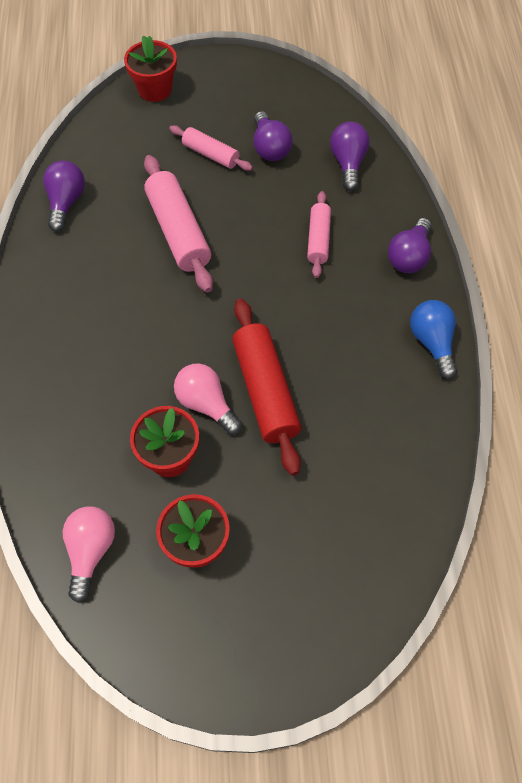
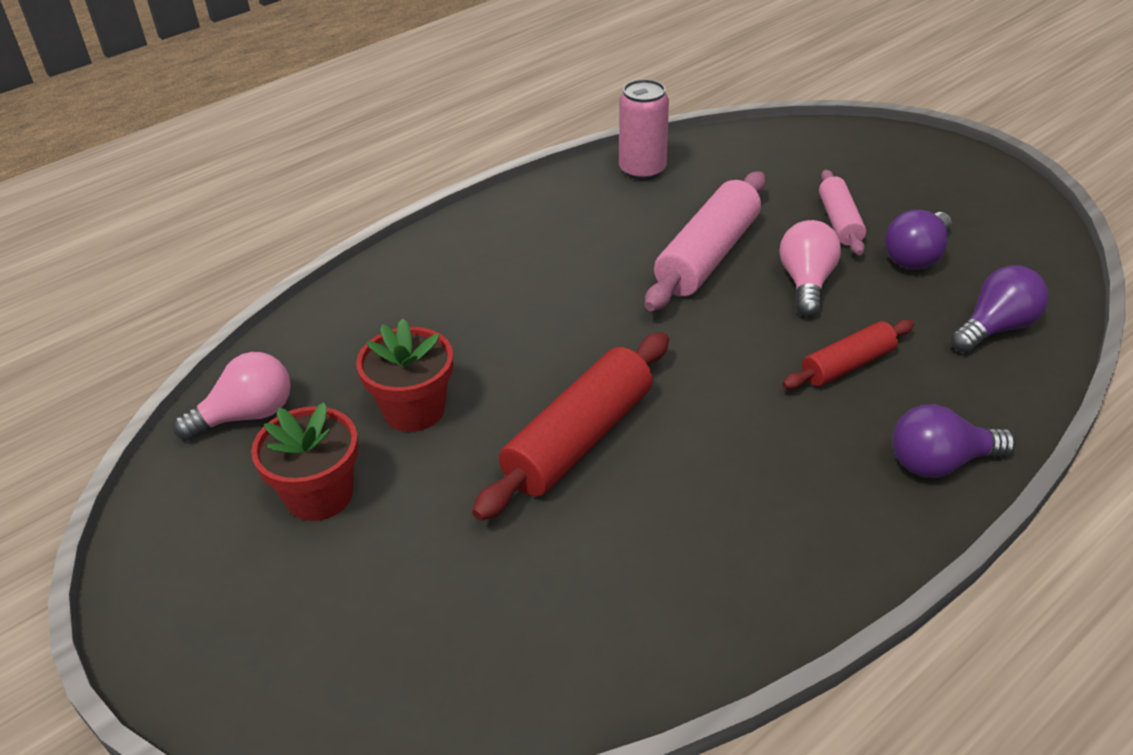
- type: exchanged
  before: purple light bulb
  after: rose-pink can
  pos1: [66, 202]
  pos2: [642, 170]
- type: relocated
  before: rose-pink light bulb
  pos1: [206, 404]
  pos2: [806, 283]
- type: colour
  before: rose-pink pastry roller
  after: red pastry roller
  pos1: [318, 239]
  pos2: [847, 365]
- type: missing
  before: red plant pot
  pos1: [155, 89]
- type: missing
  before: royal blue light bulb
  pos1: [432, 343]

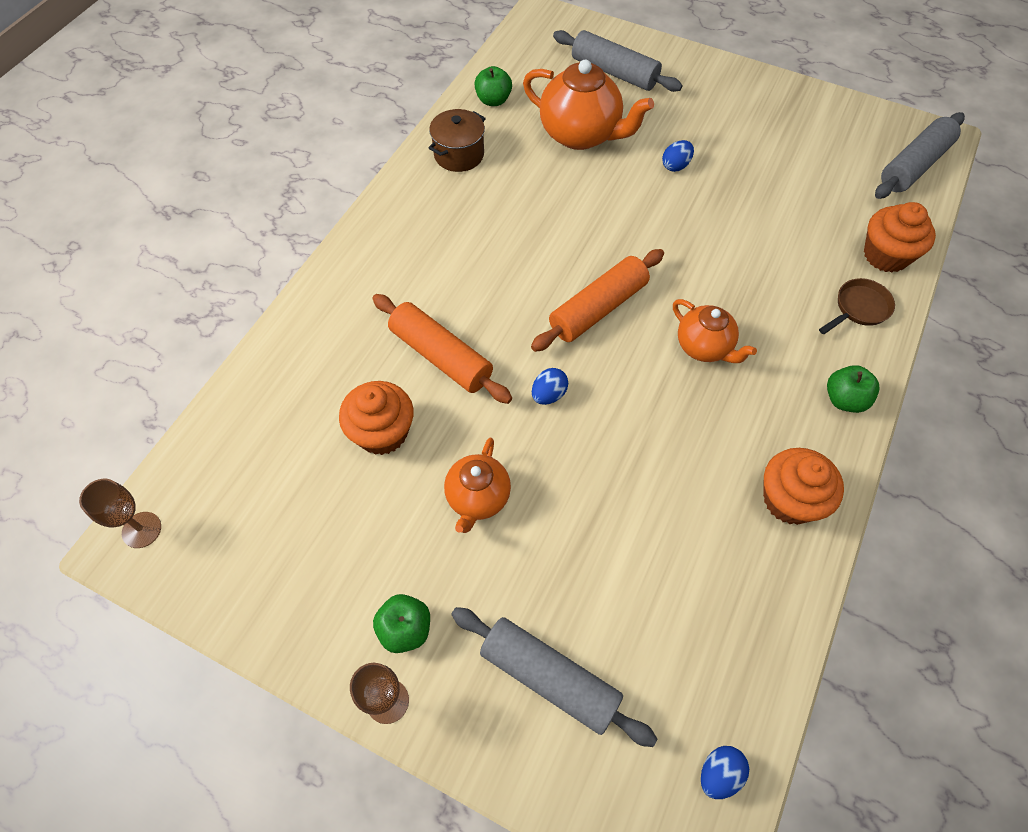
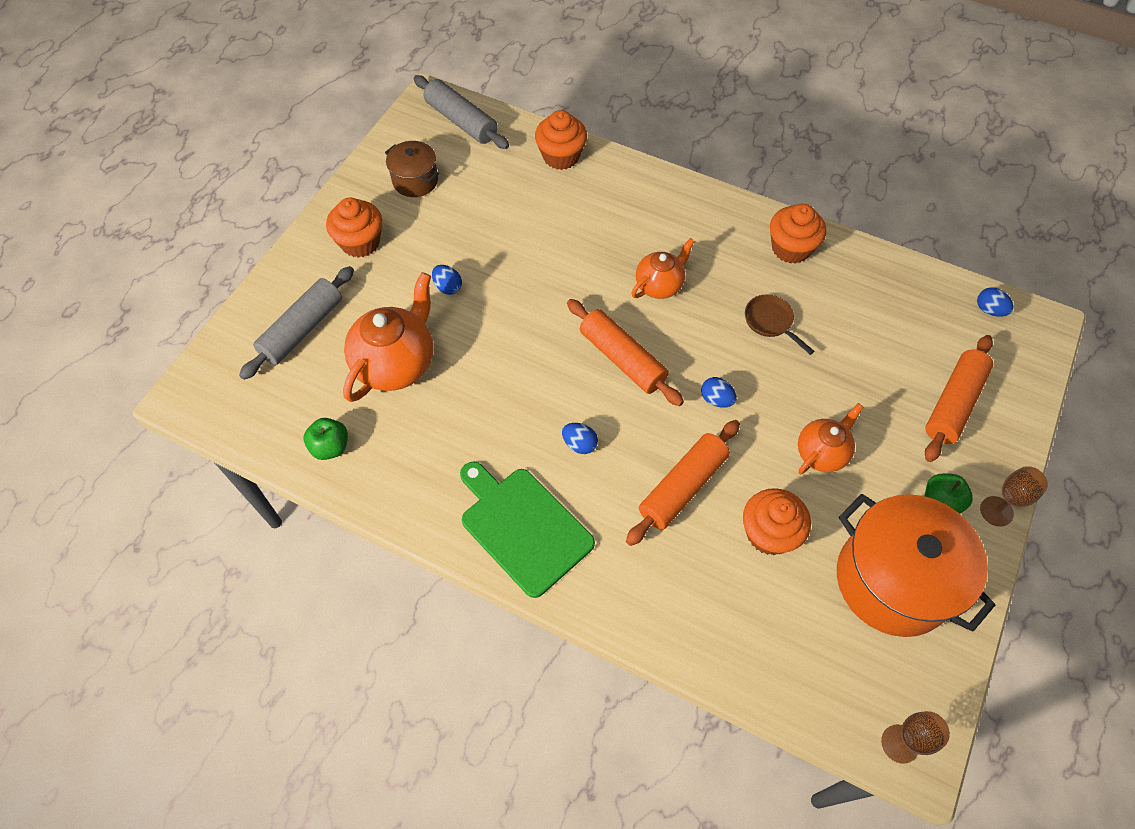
- type: appeared
  after: bright orange cupcake
  pos2: [360, 242]
- type: relocated
  before: dark brown cooking pot
  pos1: [459, 155]
  pos2: [415, 181]
- type: appeared
  after: green bread board
  pos2: [523, 527]
- type: appeared
  after: royal blue egg shape
  pos2: [579, 444]
- type: relocated
  before: dark brown skillet
  pos1: [859, 308]
  pos2: [770, 322]
- type: spun
  before: bright orange china teapot
  pos1: [478, 498]
  pos2: [821, 453]
  turn: -60
- type: appeared
  after: bright orange cooking pot
  pos2: [893, 580]
- type: colour
  before: grey pastry roller
  after: bright orange pastry roller
  pos1: [549, 678]
  pos2: [953, 404]
- type: missing
  before: green toy apple
  pos1: [844, 399]

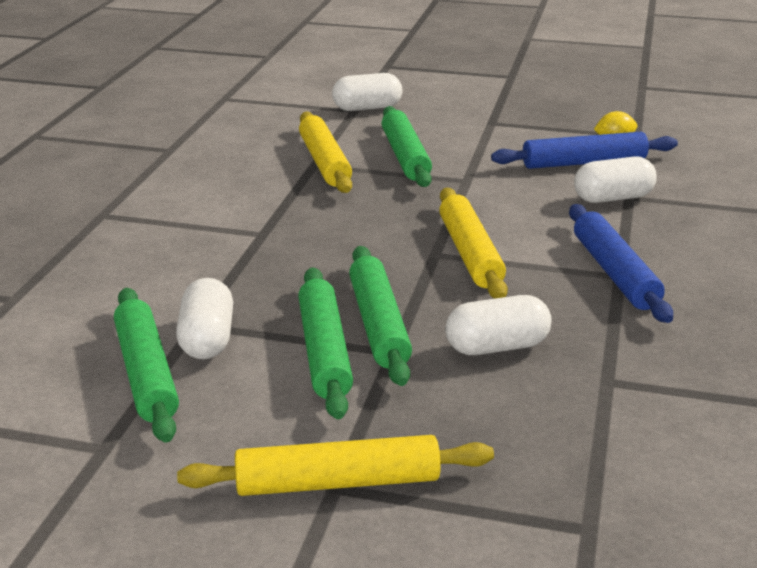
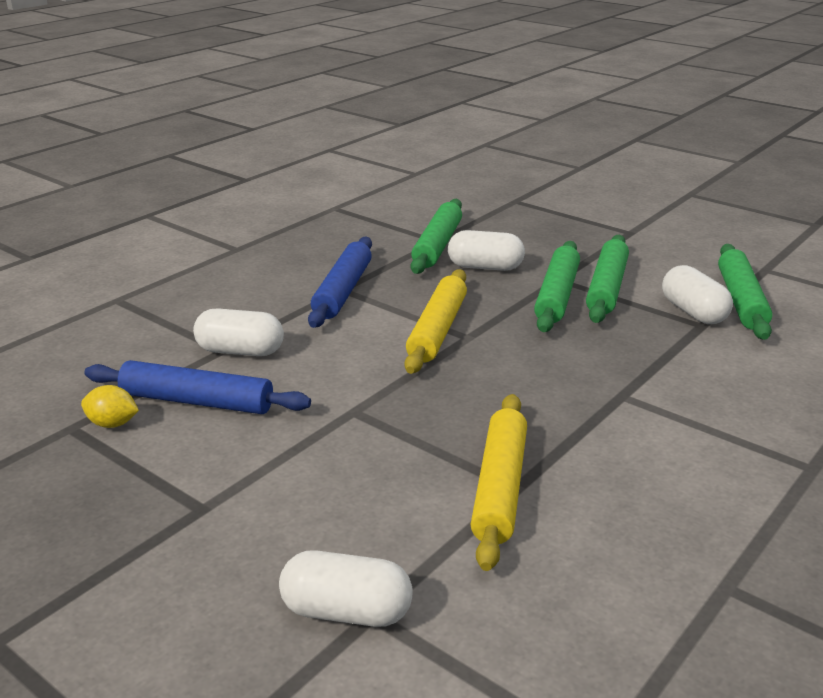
- type: relocated
  before: green pastry roller
  pos1: [405, 156]
  pos2: [437, 245]
- type: spun
  before: snow-white pill shape
  pos1: [207, 339]
  pos2: [693, 312]
  turn: -45
- type: missing
  before: golden pastry roller
  pos1: [337, 482]

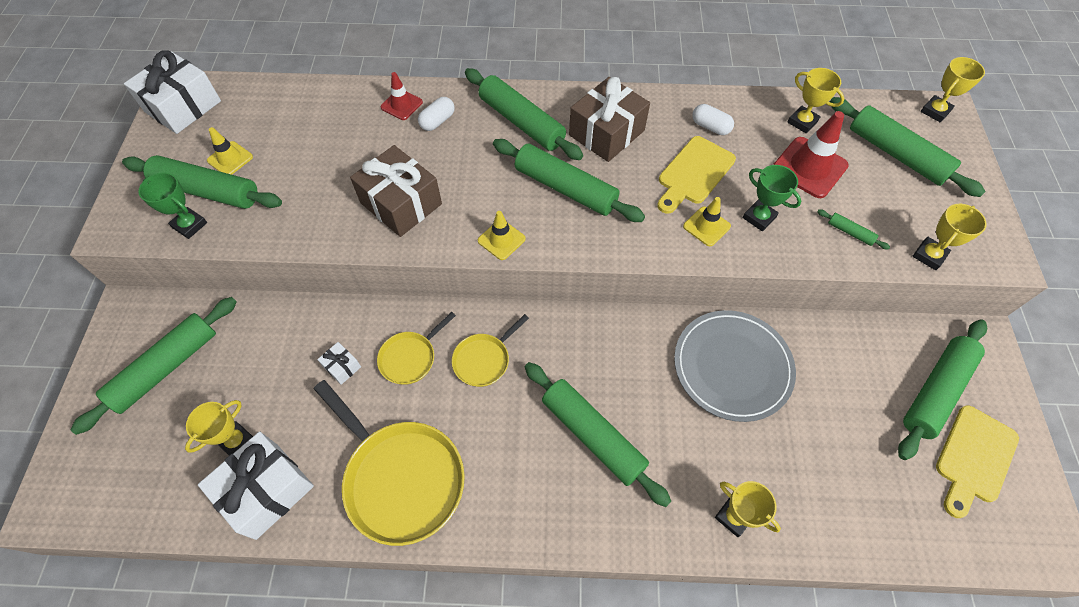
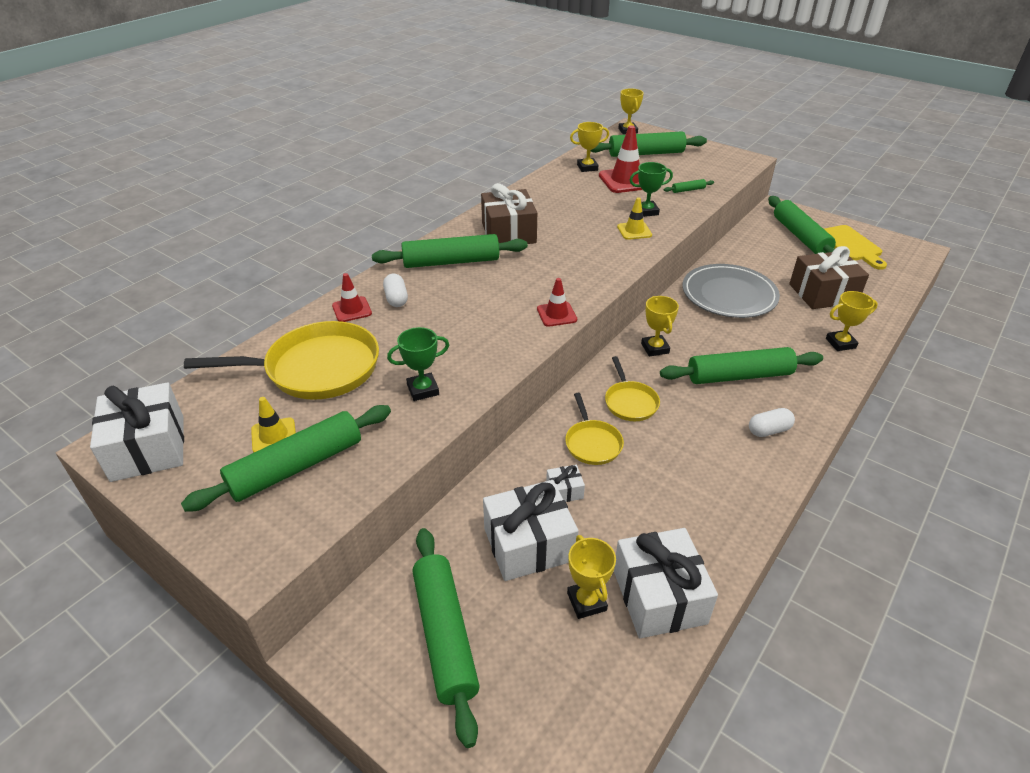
- type: relocated
  before: golden skillet
  pos1: [400, 478]
  pos2: [316, 369]
- type: relocated
  before: green trophy
  pos1: [190, 225]
  pos2: [423, 390]
- type: appeared
  after: snow-white wrapped gift
  pos2: [529, 544]
- type: colour
  before: golden safety cone
  after: red safety cone
  pos1: [501, 240]
  pos2: [556, 314]
- type: relocated
  before: golden trophy
  pos1: [929, 255]
  pos2: [655, 348]
- type: relocated
  before: snow-white pill shape
  pos1: [710, 127]
  pos2: [769, 430]
- type: relocated
  before: dark brown wrapped gift
  pos1: [401, 203]
  pos2: [823, 293]
- type: missing
  before: green pastry roller
  pos1: [565, 188]
- type: missing
  before: golden bread board
  pos1: [694, 173]

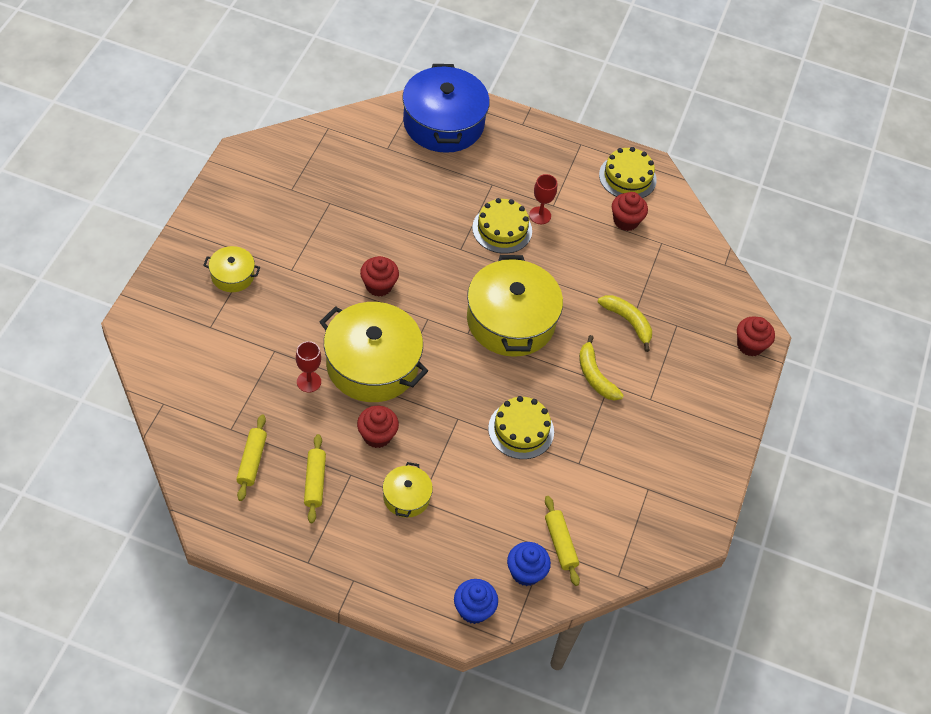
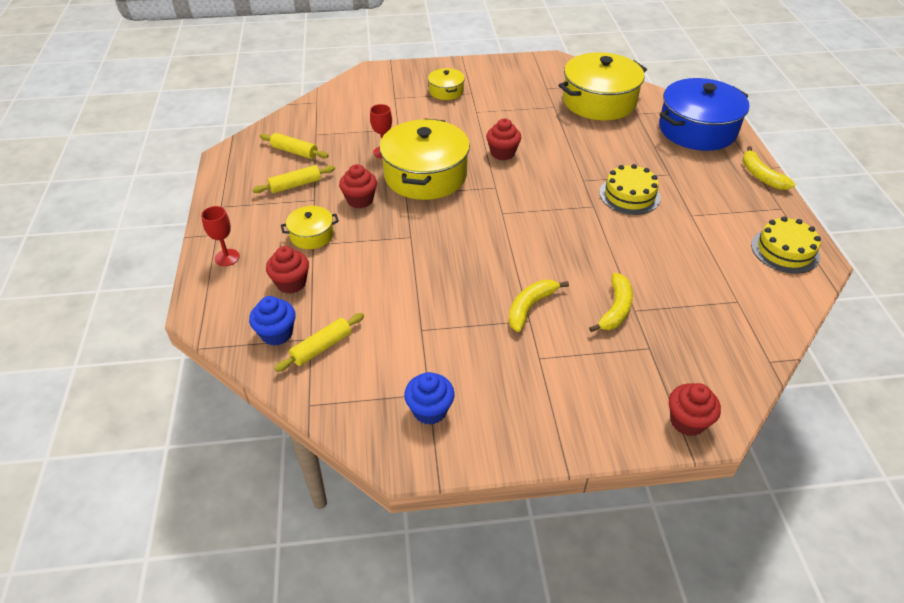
- type: relocated
  before: red goblet
  pos1: [540, 215]
  pos2: [227, 257]
- type: spun
  before: golden pastry roller
  pos1: [252, 461]
  pos2: [294, 151]
  turn: 45
- type: relocated
  before: red cupcake
  pos1: [626, 221]
  pos2: [291, 283]
- type: relocated
  before: royal blue cupcake
  pos1: [473, 609]
  pos2: [430, 410]
- type: relocated
  before: golden cooking pot
  pos1: [510, 320]
  pos2: [599, 101]
- type: appeared
  after: golden toy banana
  pos2: [761, 176]
- type: missing
  before: golden gateau
  pos1: [521, 430]

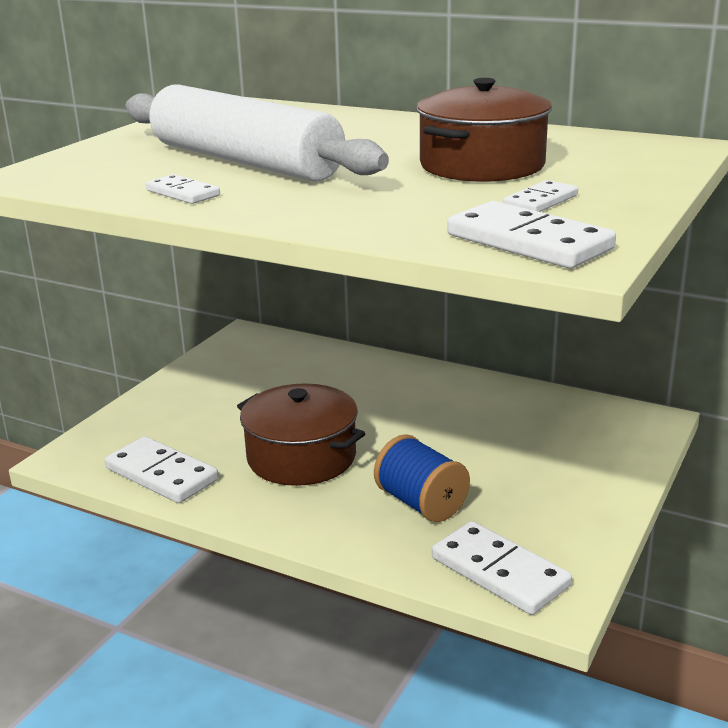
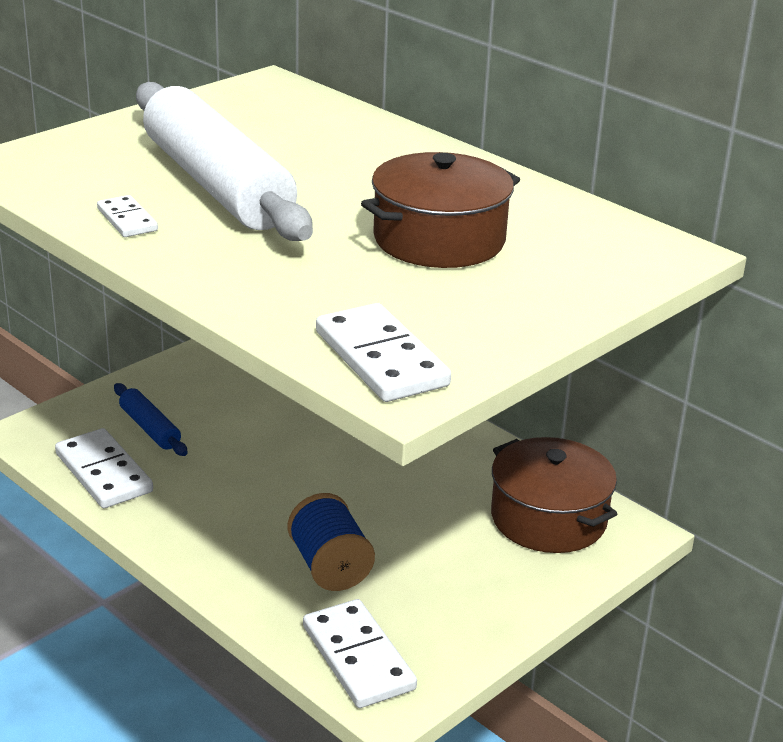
- type: appeared
  after: royal blue pastry roller
  pos2: [150, 428]
- type: relocated
  before: dark brown cooking pot
  pos1: [301, 457]
  pos2: [548, 518]
- type: missing
  before: snow-white domino tile
  pos1: [540, 201]

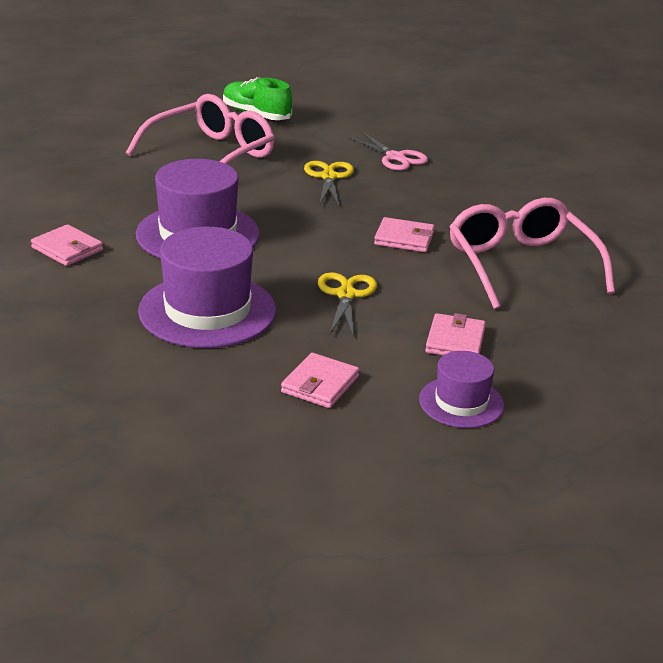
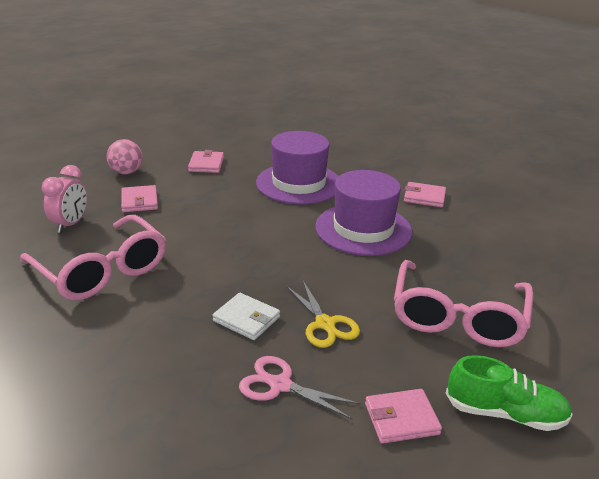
- type: appeared
  after: rose-pink alarm clock
  pos2: [70, 224]
- type: exchanged
  before: purple hat
  after: rose-pink ball
  pos1: [461, 402]
  pos2: [126, 172]
- type: appeared
  after: snow-white wallet
  pos2: [246, 319]
- type: relocated
  before: rose-pink wallet
  pos1: [404, 238]
  pos2: [401, 419]
- type: missing
  before: golden pair of scissors
  pos1: [346, 295]

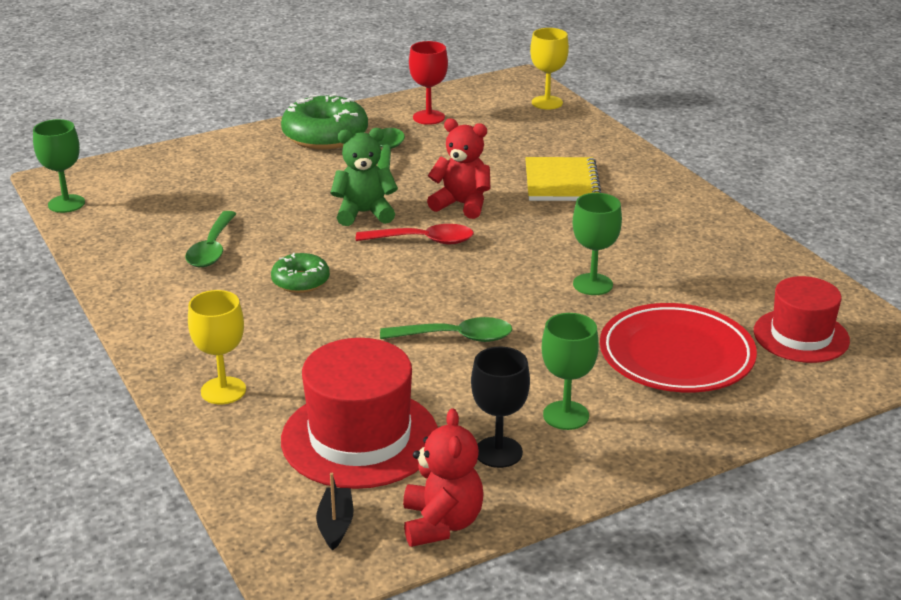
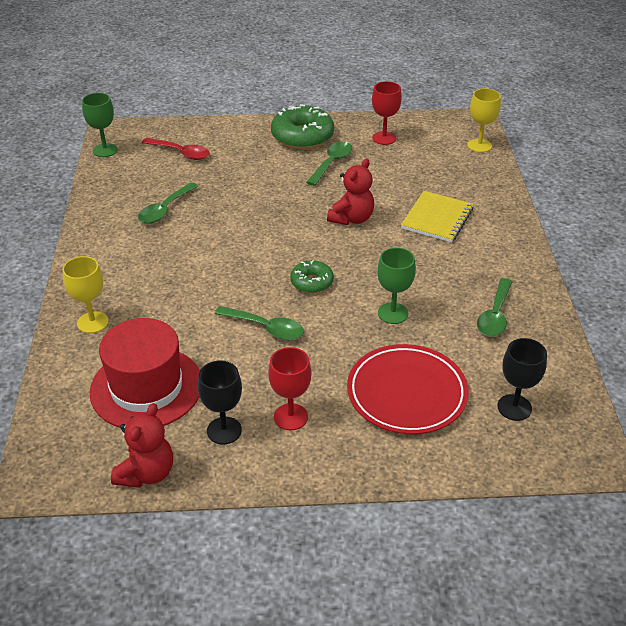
- type: relocated
  before: red tablespoon
  pos1: [423, 241]
  pos2: [181, 153]
- type: colour
  before: green goblet
  after: red goblet
  pos1: [566, 415]
  pos2: [291, 417]
- type: relocated
  before: green donut
  pos1: [300, 281]
  pos2: [312, 282]
- type: spun
  before: red stuffed bear
  pos1: [462, 204]
  pos2: [352, 219]
  turn: 75
- type: appeared
  after: green tablespoon
  pos2: [495, 315]
- type: exchanged
  before: red hat
  after: jet-black goblet
  pos1: [801, 336]
  pos2: [514, 407]
- type: missing
  before: jet-black toy boat
  pos1: [335, 525]
- type: missing
  before: green stuffed bear
  pos1: [364, 213]

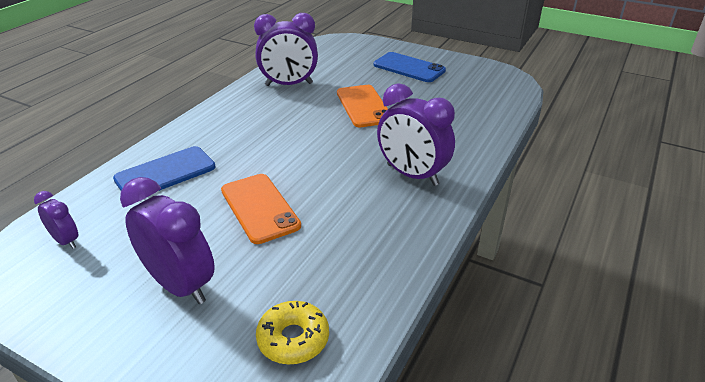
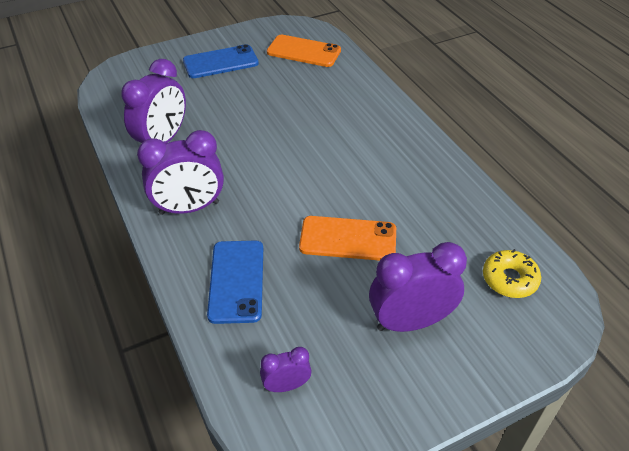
- type: relocated
  before: purple alarm clock
  pos1: [412, 175]
  pos2: [189, 208]
- type: relocated
  before: bright orange smartphone
  pos1: [363, 106]
  pos2: [303, 51]

